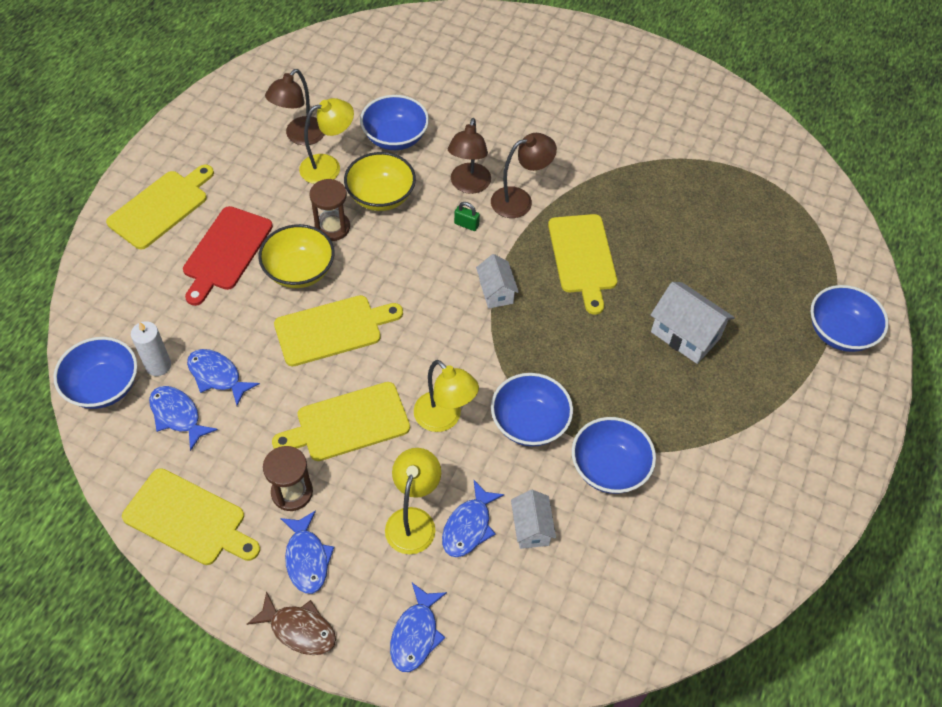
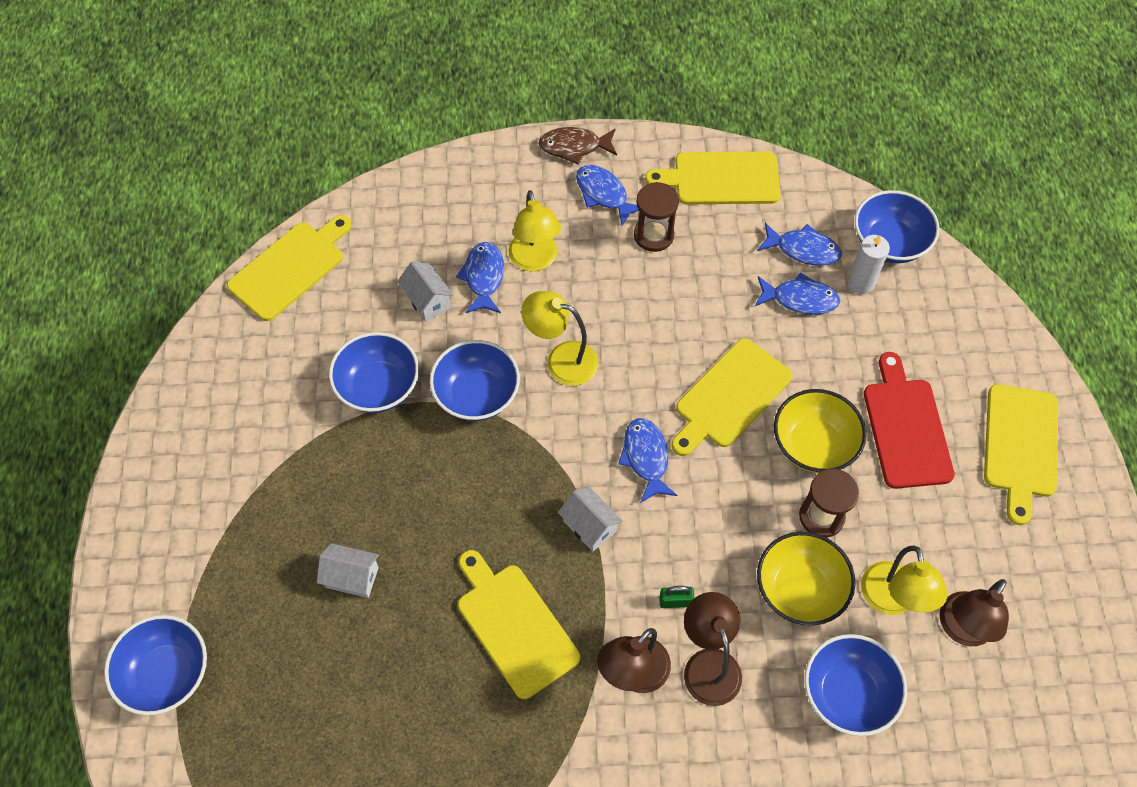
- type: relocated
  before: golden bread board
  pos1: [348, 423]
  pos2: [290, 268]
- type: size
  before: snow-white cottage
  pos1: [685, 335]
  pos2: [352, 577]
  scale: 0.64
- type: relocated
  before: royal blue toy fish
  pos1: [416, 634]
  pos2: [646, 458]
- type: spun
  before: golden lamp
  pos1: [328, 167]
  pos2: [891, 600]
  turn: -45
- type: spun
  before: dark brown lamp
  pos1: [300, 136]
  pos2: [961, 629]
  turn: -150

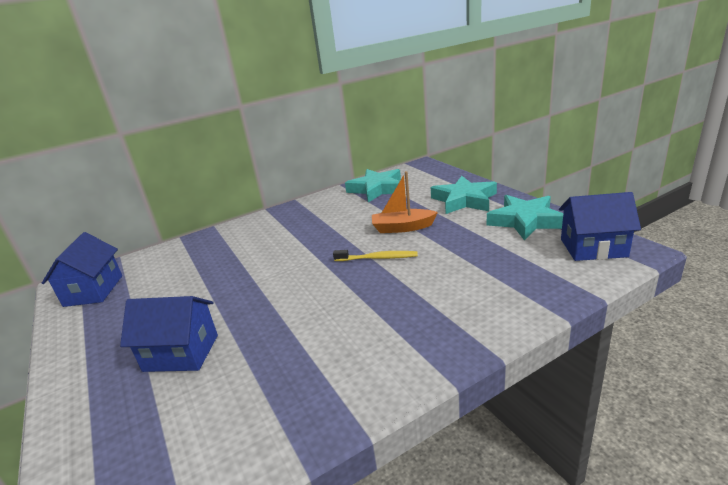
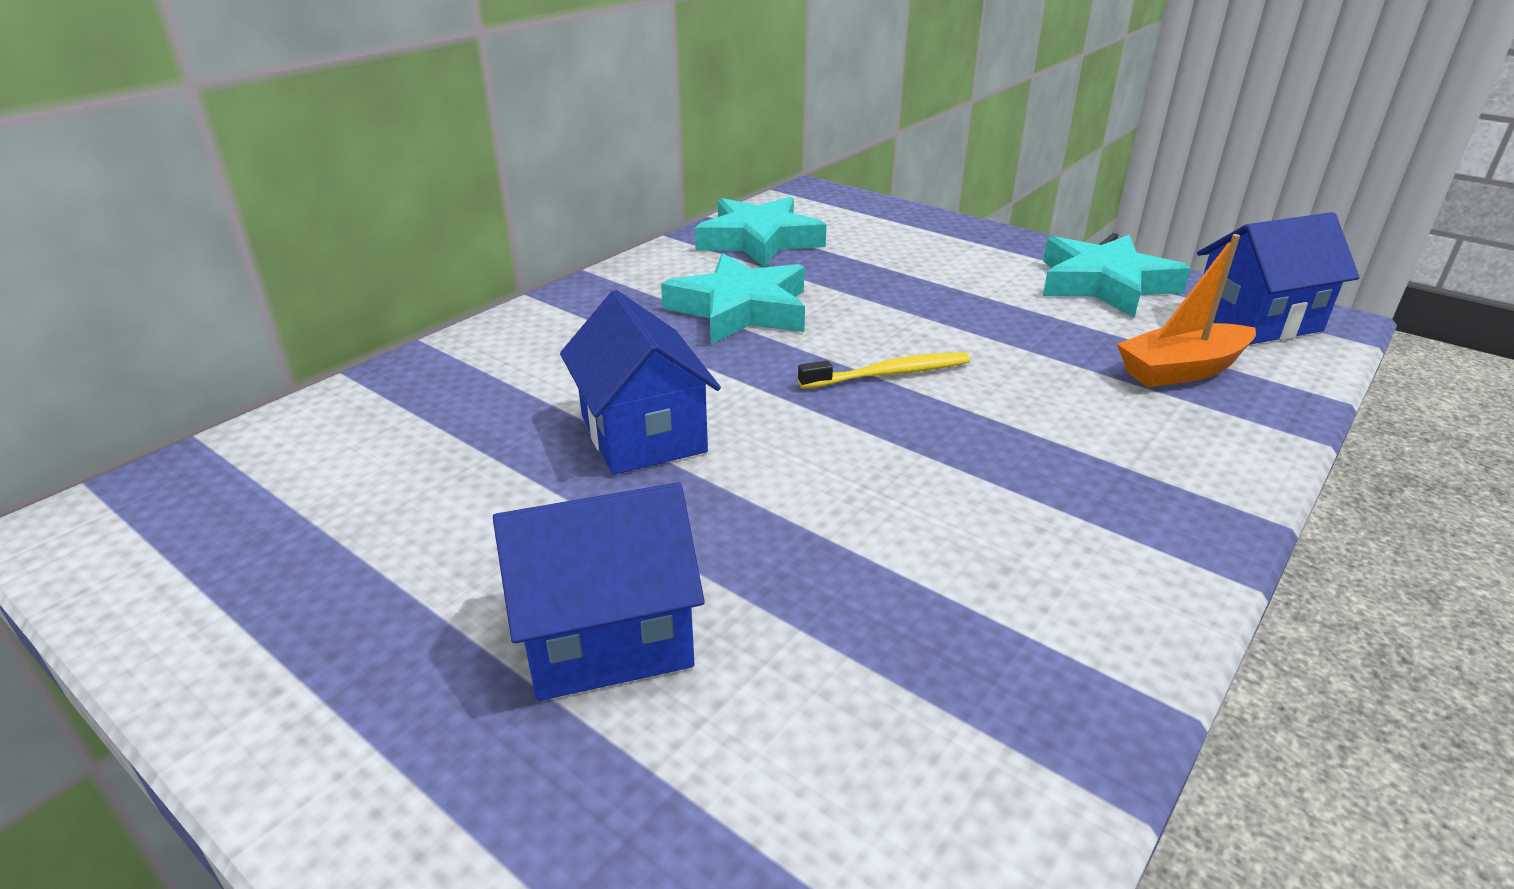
- type: relocated
  before: royal blue cottage
  pos1: [93, 290]
  pos2: [643, 434]
- type: relocated
  before: aqua five-pointed star
  pos1: [464, 200]
  pos2: [740, 309]
- type: relocated
  before: bright orange toy boat
  pos1: [402, 228]
  pos2: [1181, 370]

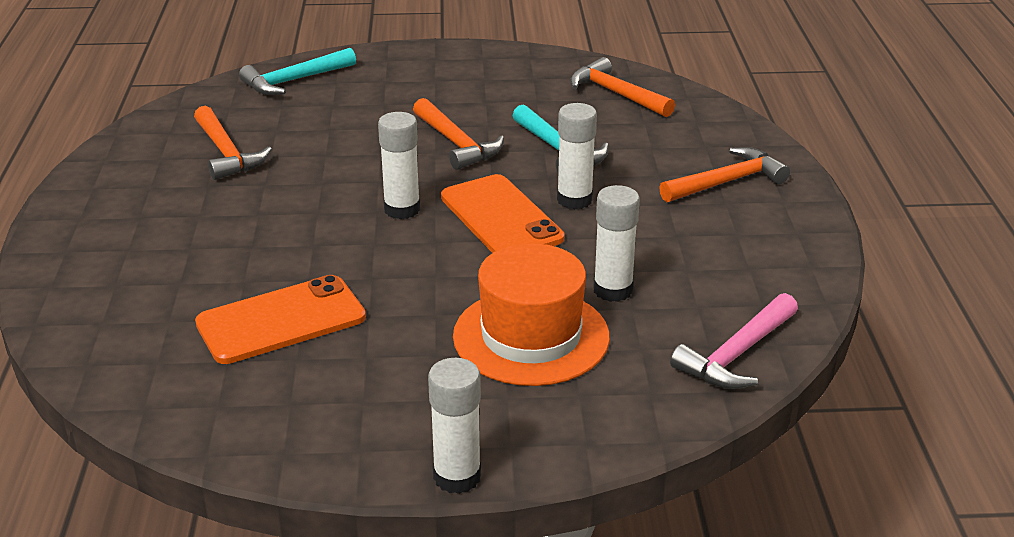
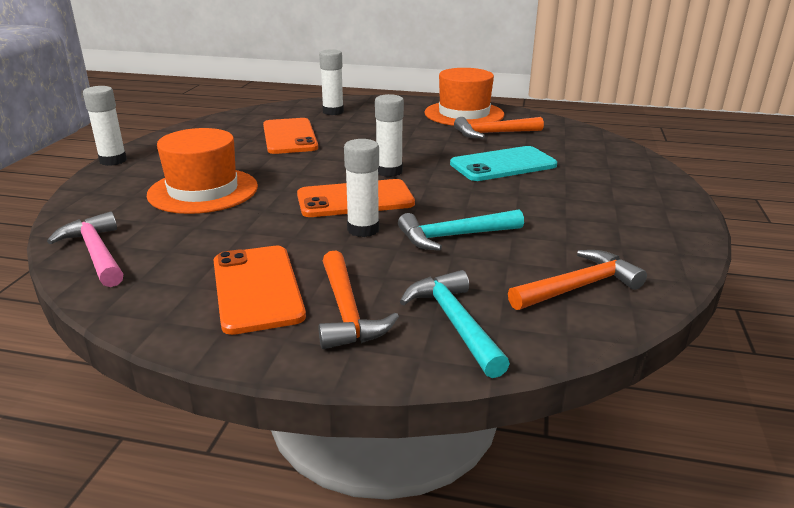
- type: appeared
  after: bright orange smartphone
  pos2: [257, 288]
- type: relocated
  before: snow-white glue stick
  pos1: [613, 290]
  pos2: [333, 112]
- type: relocated
  before: aqua carpenter's hammer
  pos1: [294, 81]
  pos2: [454, 323]
- type: appeared
  after: bright orange hat
  pos2: [464, 114]
- type: appeared
  after: aqua smartphone
  pos2: [503, 165]
- type: missing
  before: bright orange carpenter's hammer
  pos1: [457, 143]

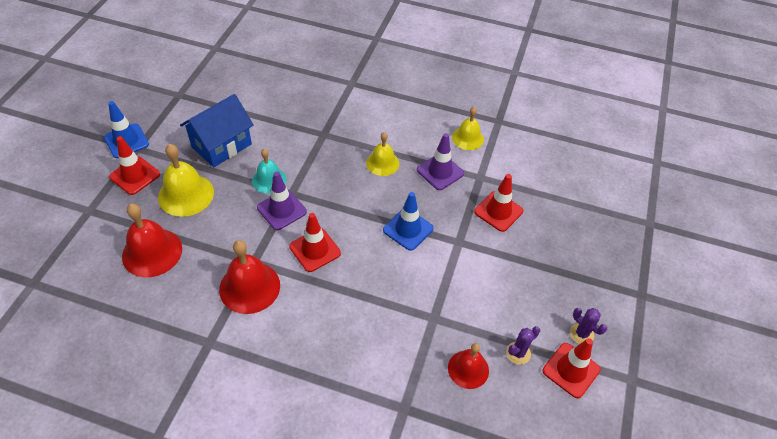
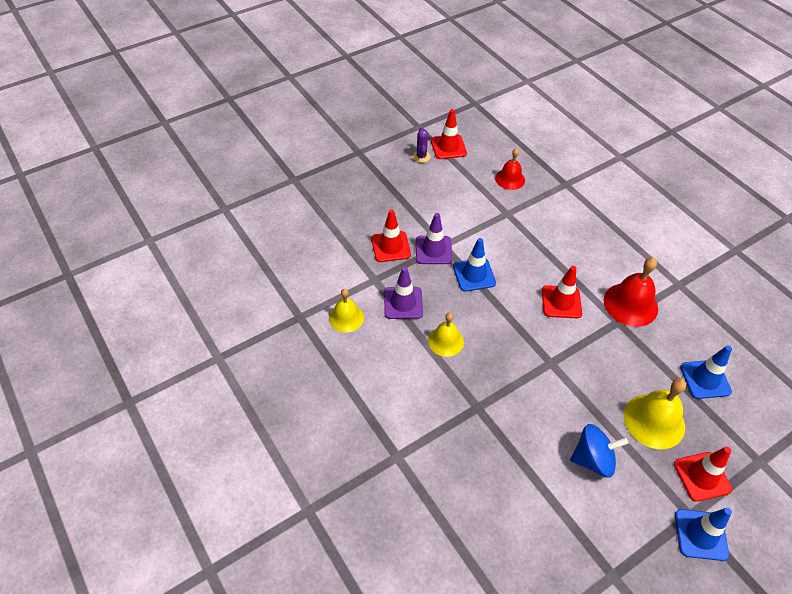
- type: relocated
  before: purple safety cone
  pos1: [281, 210]
  pos2: [433, 250]
- type: exchanged
  before: royal blue cottage
  after: royal blue spinning top
  pos1: [221, 145]
  pos2: [593, 459]
- type: exchanged
  before: red school bell
  after: royal blue safety cone
  pos1: [152, 252]
  pos2: [705, 379]
- type: missing
  before: aqua school bell
  pos1: [269, 180]
- type: missing
  before: purple cactus
  pos1: [518, 353]

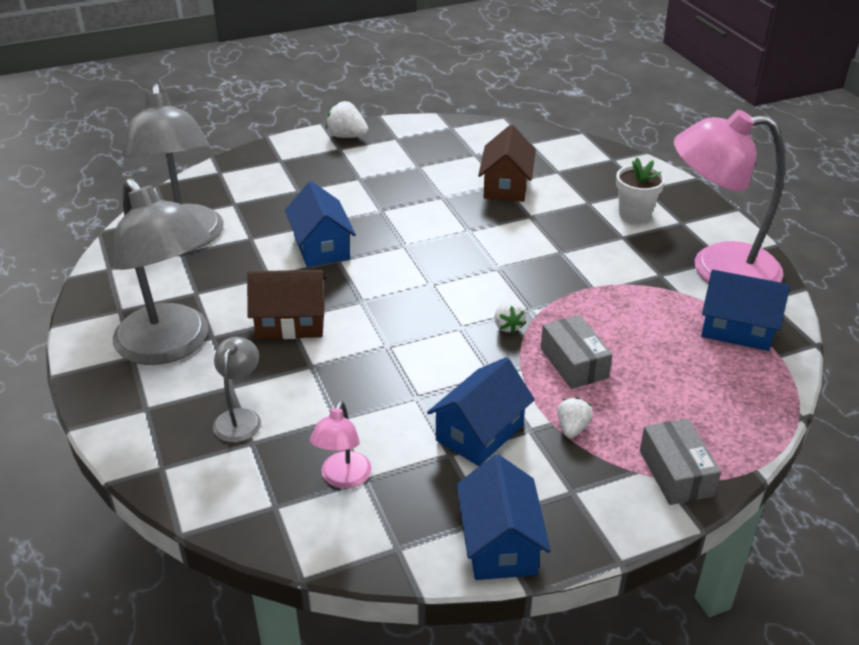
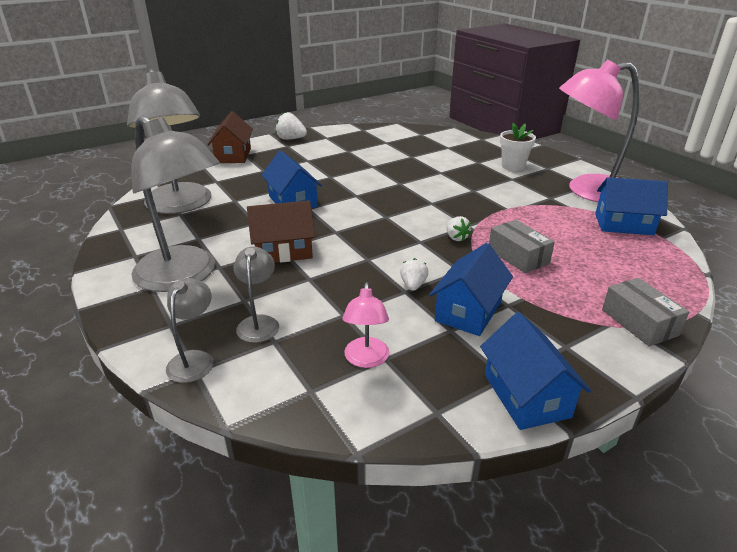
- type: appeared
  after: grey lamp
  pos2: [194, 359]
- type: relocated
  before: dark brown cottage
  pos1: [506, 186]
  pos2: [233, 155]
- type: relocated
  before: snow-white toy strawberry
  pos1: [572, 428]
  pos2: [413, 285]

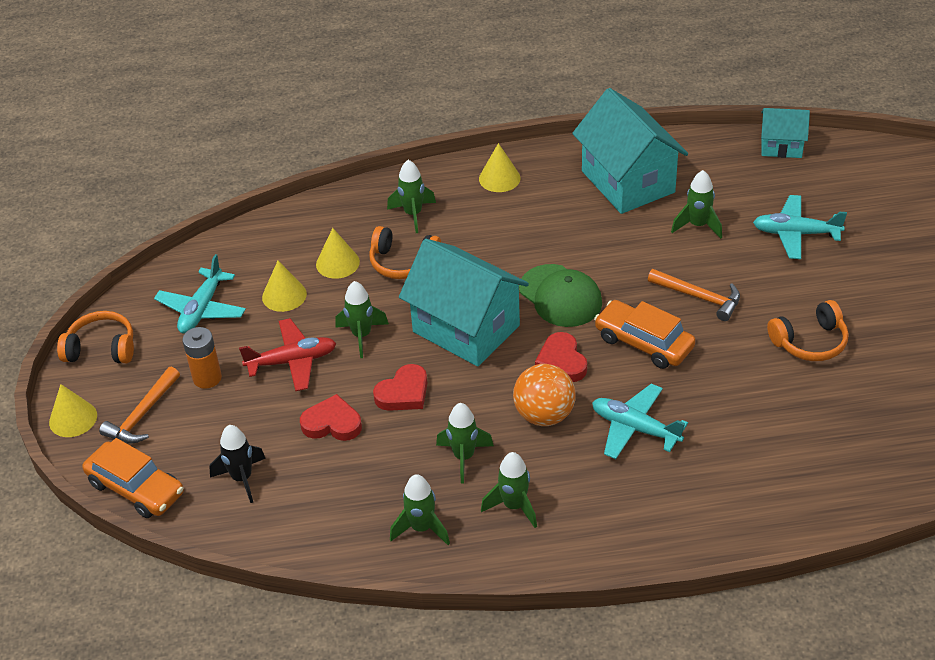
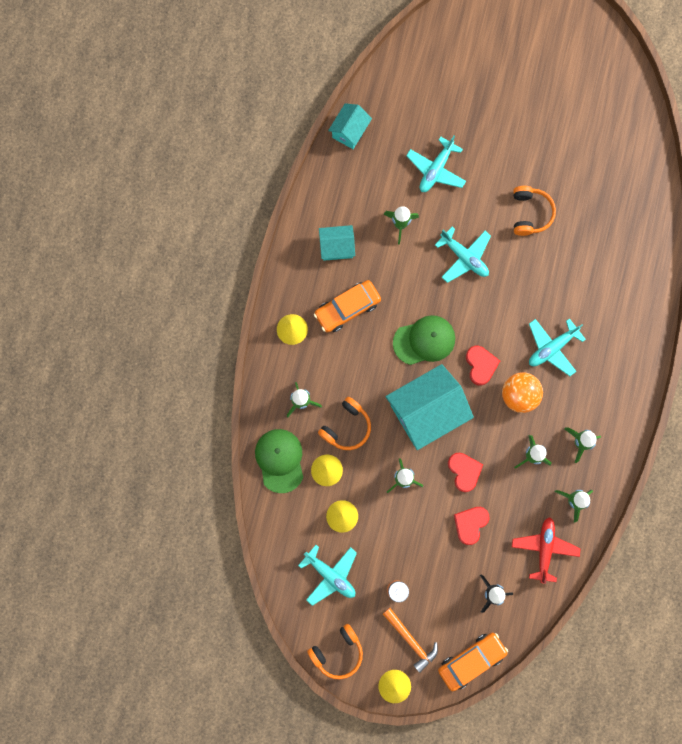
- type: appeared
  after: green cap
  pos2: [280, 460]
- type: spun
  before: bright orange headset
  pos1: [101, 348]
  pos2: [337, 652]
  turn: -150
- type: relocated
  before: bright orange car
  pos1: [644, 342]
  pos2: [347, 308]
- type: size
  before: aqua cottage
  pos1: [628, 182]
  pos2: [337, 247]
  scale: 0.53
- type: exchanged
  before: bright orange carpenter's hammer
  after: aqua aeroplane
  pos1: [699, 297]
  pos2: [464, 257]
- type: spun
  before: red heart shape
  pos1: [562, 361]
  pos2: [480, 365]
  turn: -105
- type: relocated
  before: red aeroplane
  pos1: [292, 361]
  pos2: [544, 549]

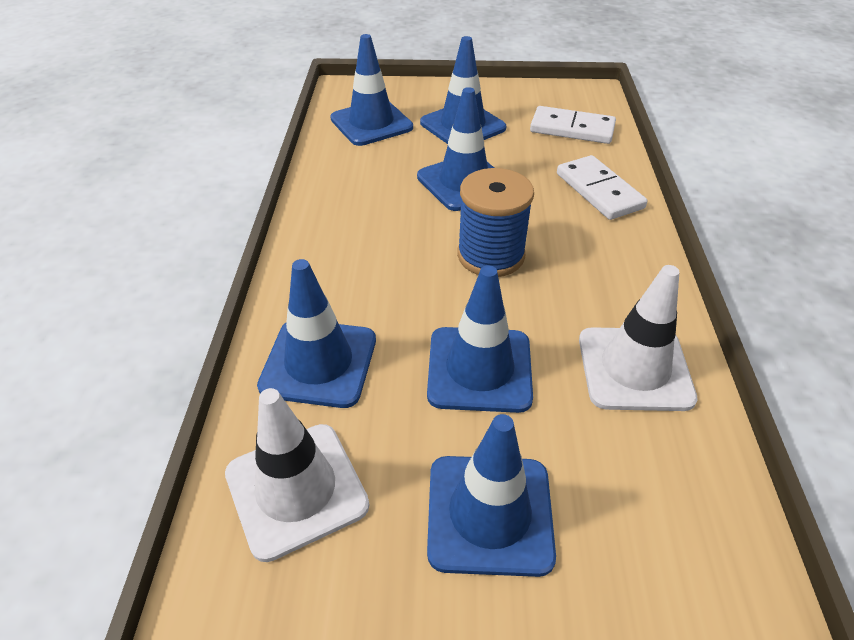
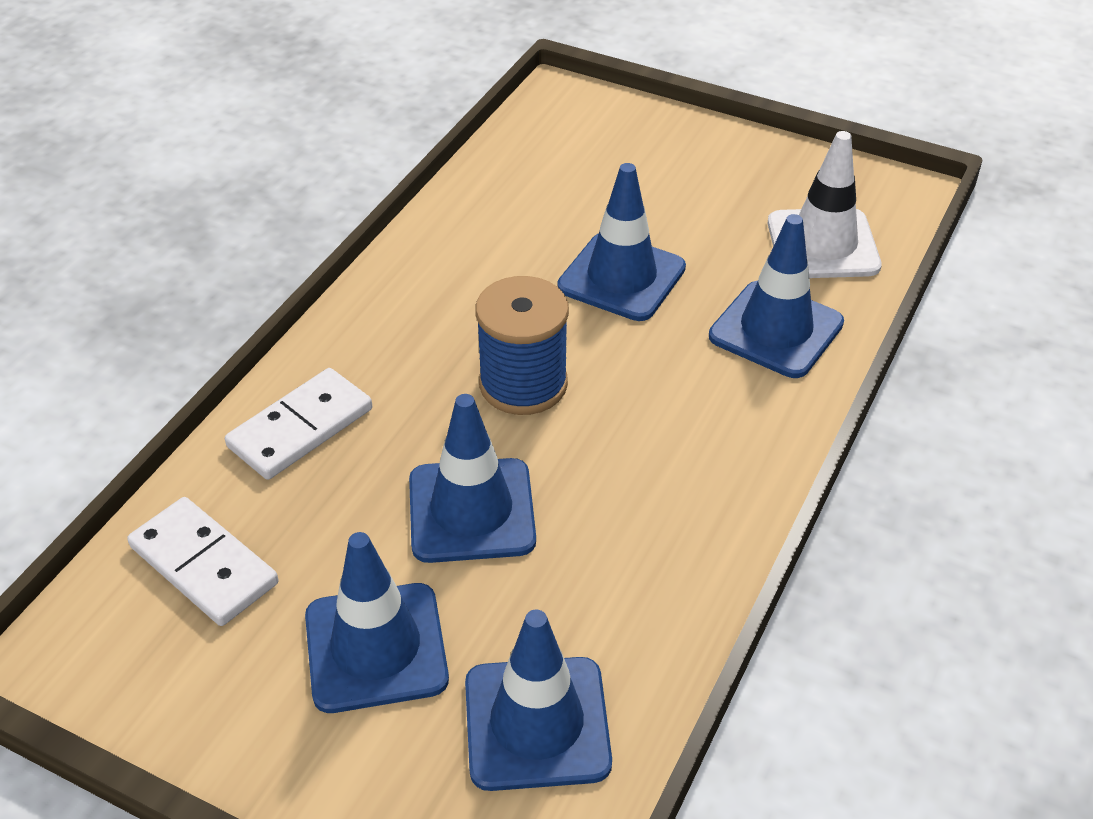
- type: spun
  before: snow-white domino tile
  pos1: [599, 191]
  pos2: [301, 428]
  turn: 45
- type: missing
  before: royal blue safety cone
  pos1: [489, 514]
- type: missing
  before: snow-white safety cone
  pos1: [634, 369]

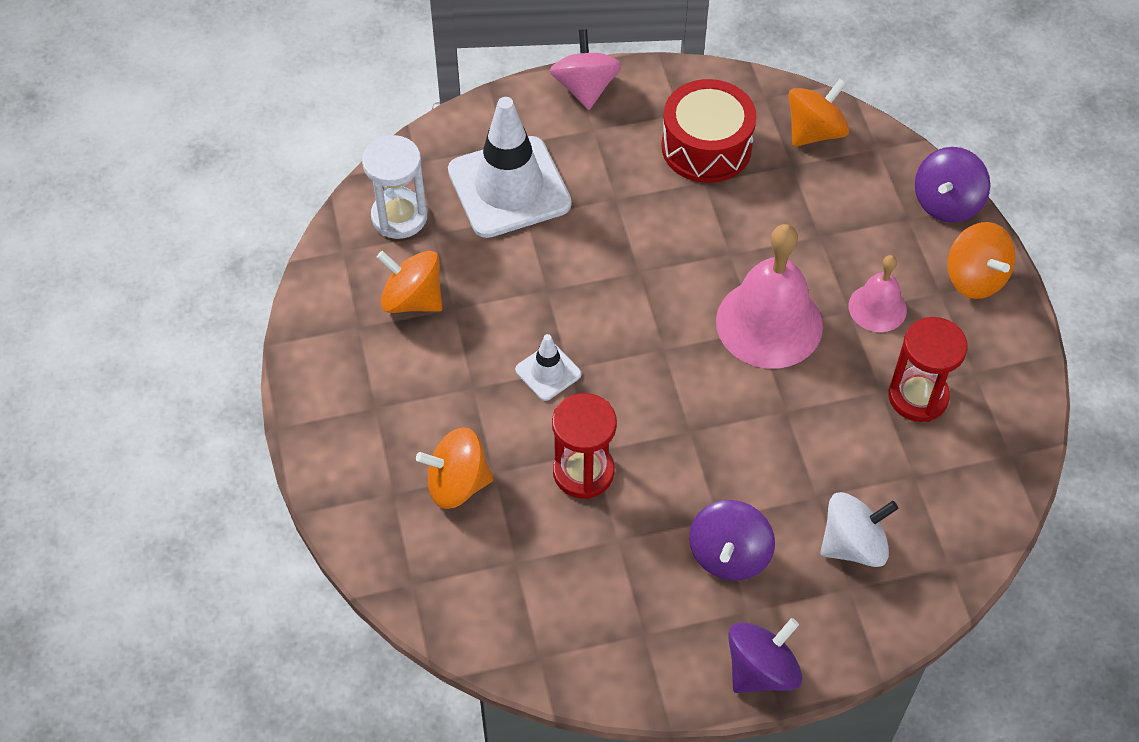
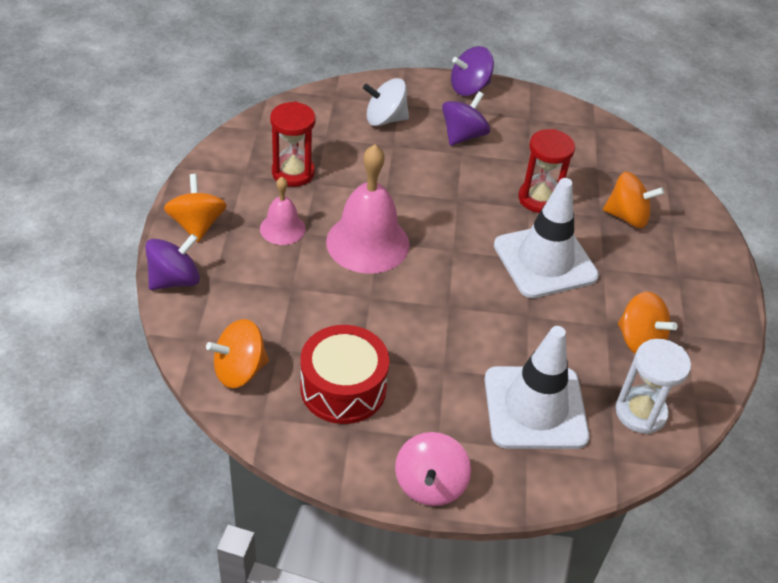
- type: size
  before: snow-white safety cone
  pos1: [548, 372]
  pos2: [545, 261]
  scale: 2.15

